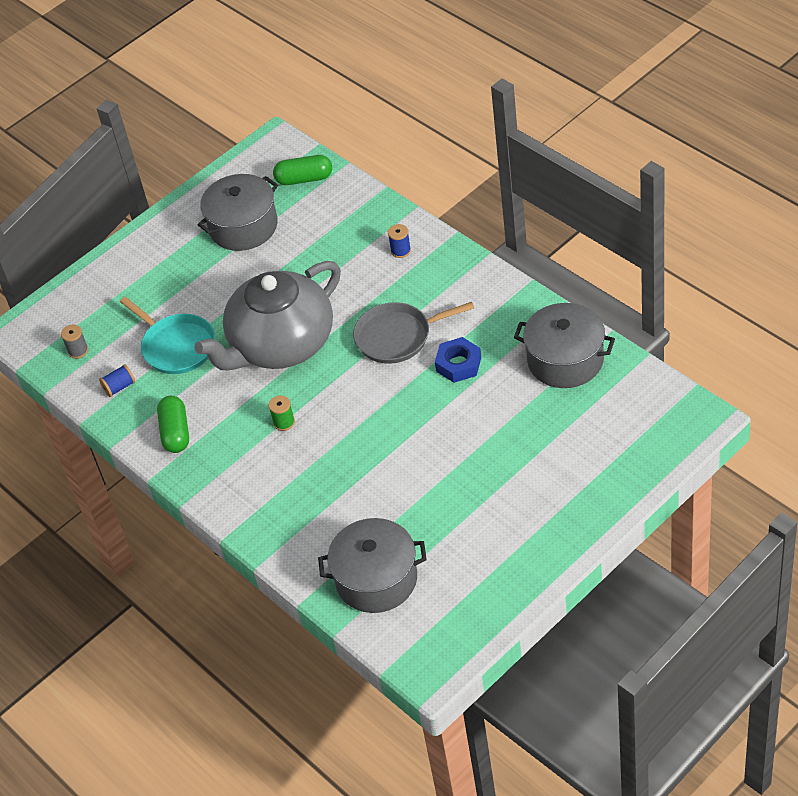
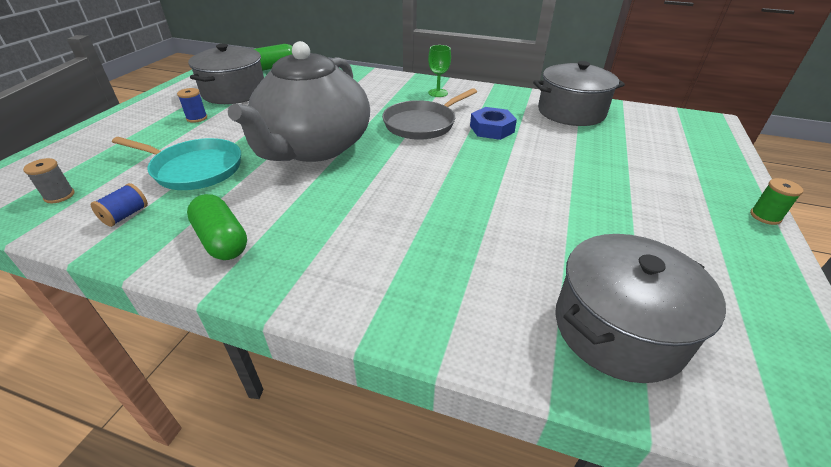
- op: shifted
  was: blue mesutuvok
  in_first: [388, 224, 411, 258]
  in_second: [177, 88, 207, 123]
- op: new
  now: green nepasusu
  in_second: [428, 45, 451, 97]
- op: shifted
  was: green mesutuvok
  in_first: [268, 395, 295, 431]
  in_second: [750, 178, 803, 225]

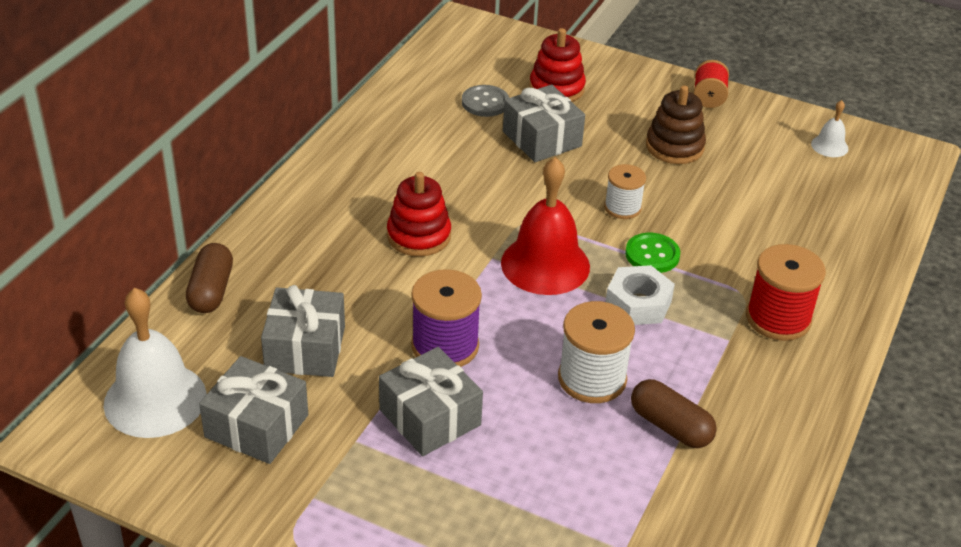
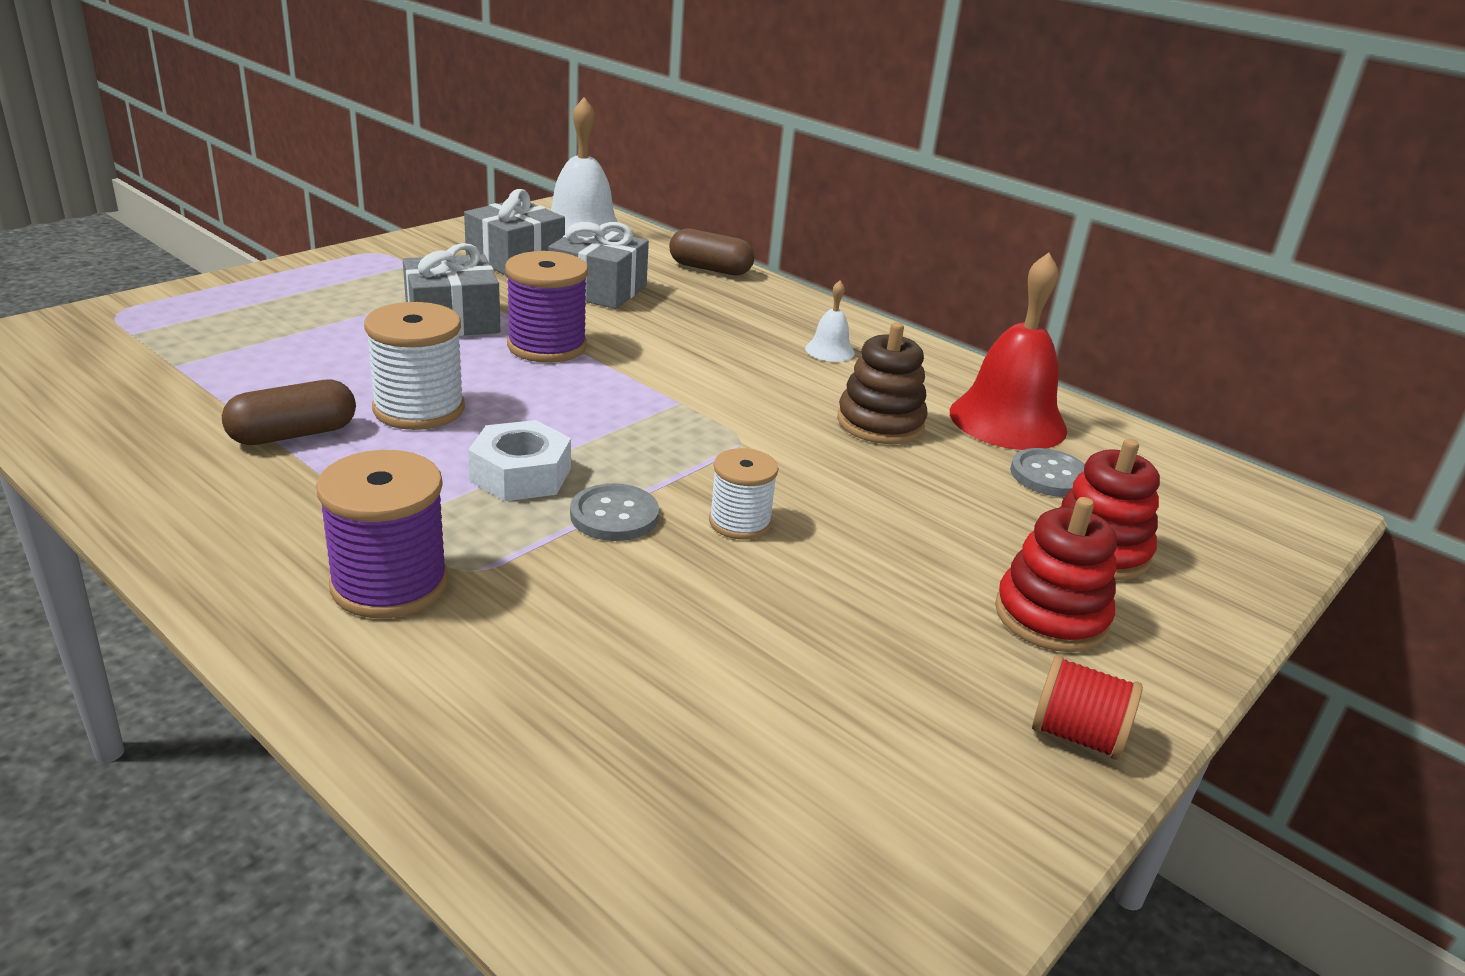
- op: repainted
  was: red mesutuvok
  now: purple mesutuvok
  in_first: [746, 244, 826, 341]
  in_second: [316, 450, 448, 618]
- op: repainted
  was: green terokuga
  now: grey terokuga
  in_first: [625, 233, 680, 273]
  in_second: [570, 483, 659, 541]
- op: shifted
  was: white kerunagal
  in_first: [811, 100, 848, 157]
  in_second: [805, 280, 855, 362]
- op: shifted
  was: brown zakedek
  in_first: [646, 85, 706, 164]
  in_second: [837, 322, 928, 444]
- op: shifted
  was: red kerunagal
  in_first: [501, 157, 590, 295]
  in_second: [950, 253, 1067, 450]
- op: shifted
  was: red zakedek
  in_first: [387, 172, 451, 257]
  in_second: [995, 497, 1117, 652]
- op: gone
  was: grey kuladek
  in_first: [503, 85, 585, 162]

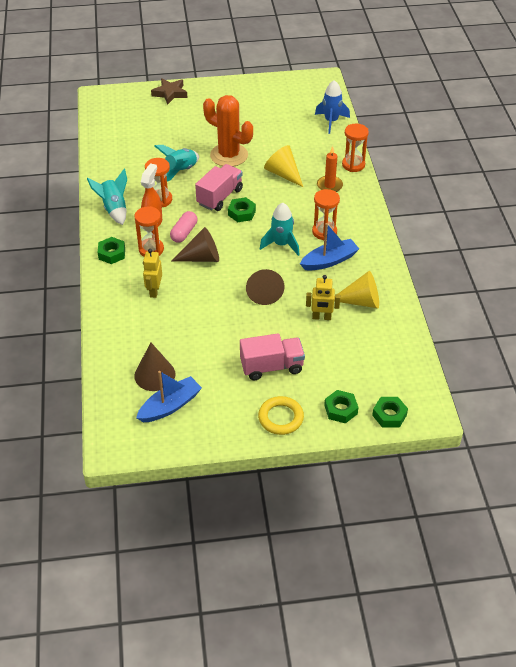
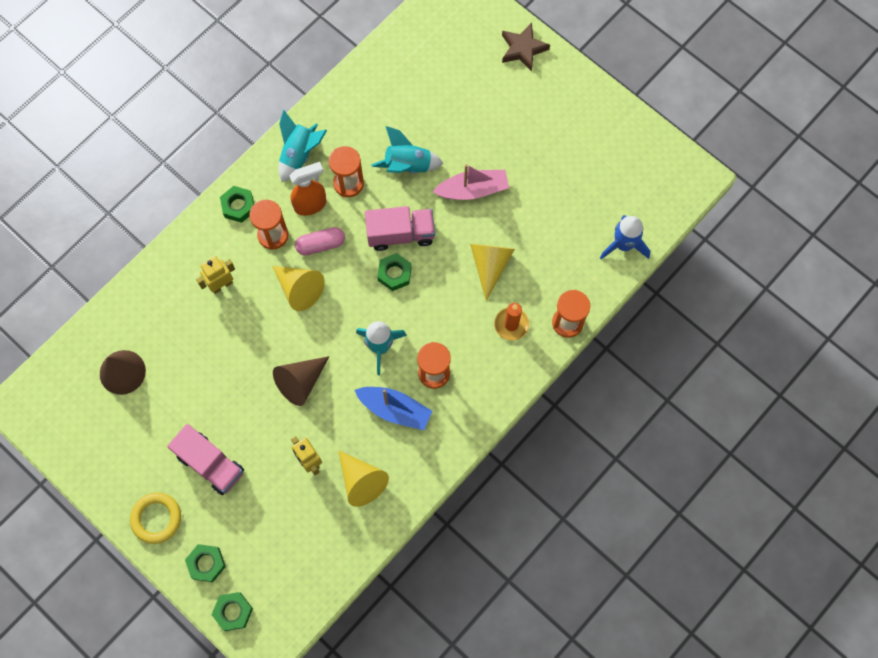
- op: repainted
  was: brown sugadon
  now: yellow sugadon
  in_first: [172, 227, 219, 262]
  in_second: [272, 266, 325, 311]
- op: swapped
  was: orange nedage
  now: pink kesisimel
  in_first: [203, 95, 253, 167]
  in_second: [433, 164, 509, 200]
- op: gone
  was: blue kesisimel
  in_first: [136, 371, 202, 422]

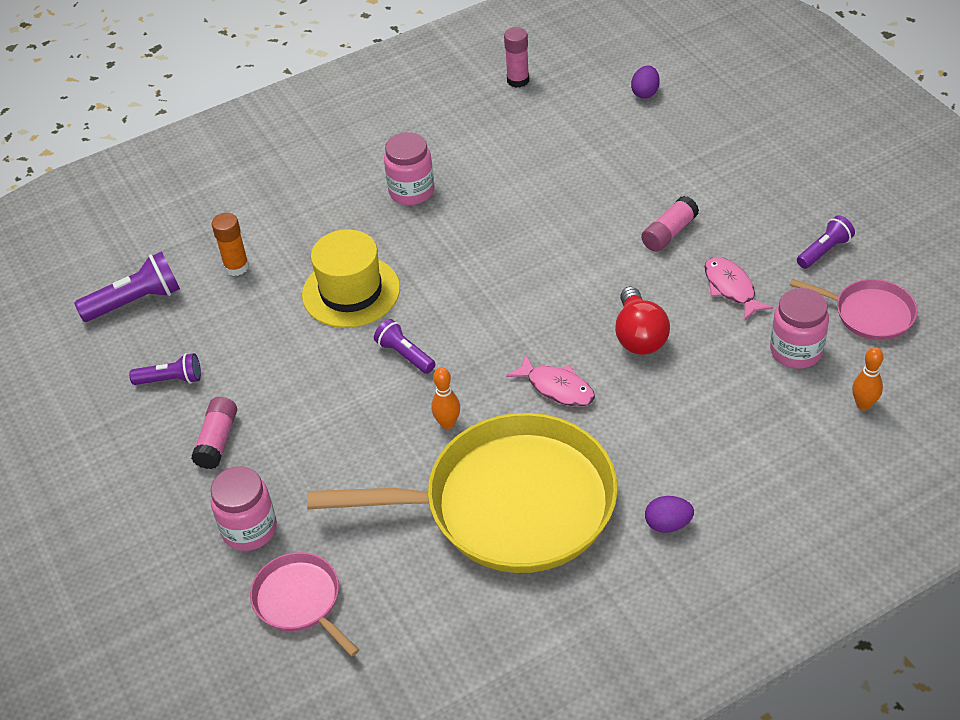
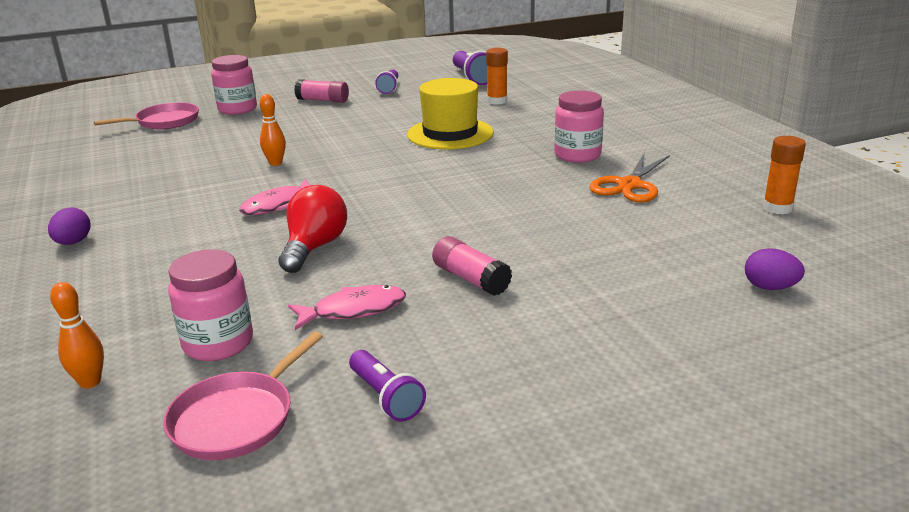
- op: rotated
  was: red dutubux
  in_first: [615, 287, 670, 355]
  in_second: [279, 185, 347, 273]
  clockwise: 105
- op: new
  now: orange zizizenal
  in_second: [589, 153, 670, 202]
- op: repainted
  was: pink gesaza
  now: orange gesaza
  in_first: [504, 27, 529, 88]
  in_second: [763, 136, 806, 214]
- op: gone
  was: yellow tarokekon
  in_first: [307, 413, 618, 573]
- op: gone
  was: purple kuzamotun
  in_first: [374, 319, 435, 374]

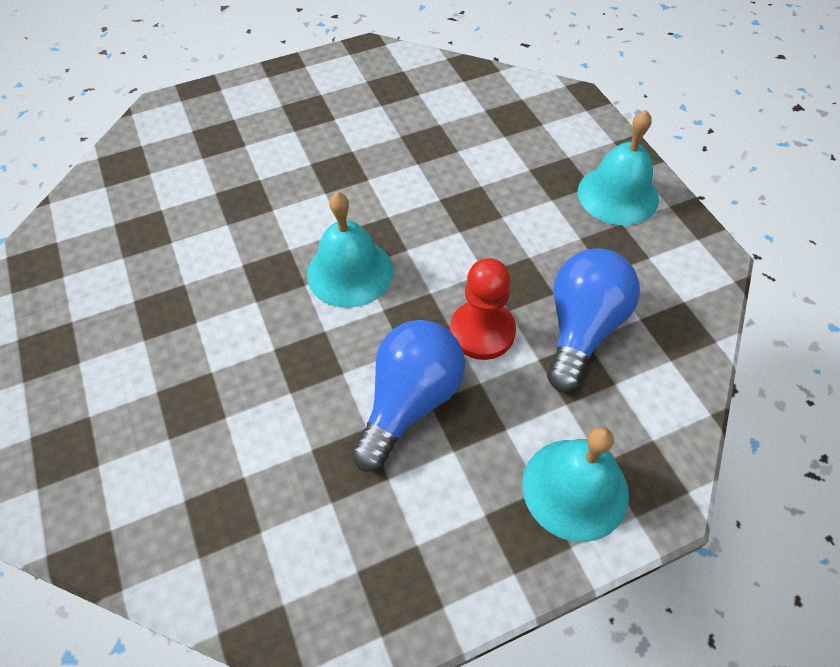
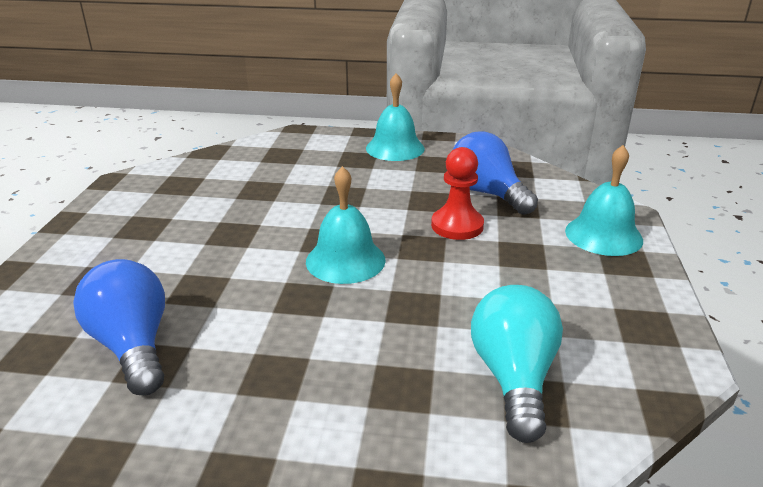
- op: shifted
  was: blue dutubux
  in_first: [351, 320, 465, 472]
  in_second: [73, 259, 165, 395]
- op: new
  now: turquoise dutubux
  in_second: [471, 285, 563, 443]

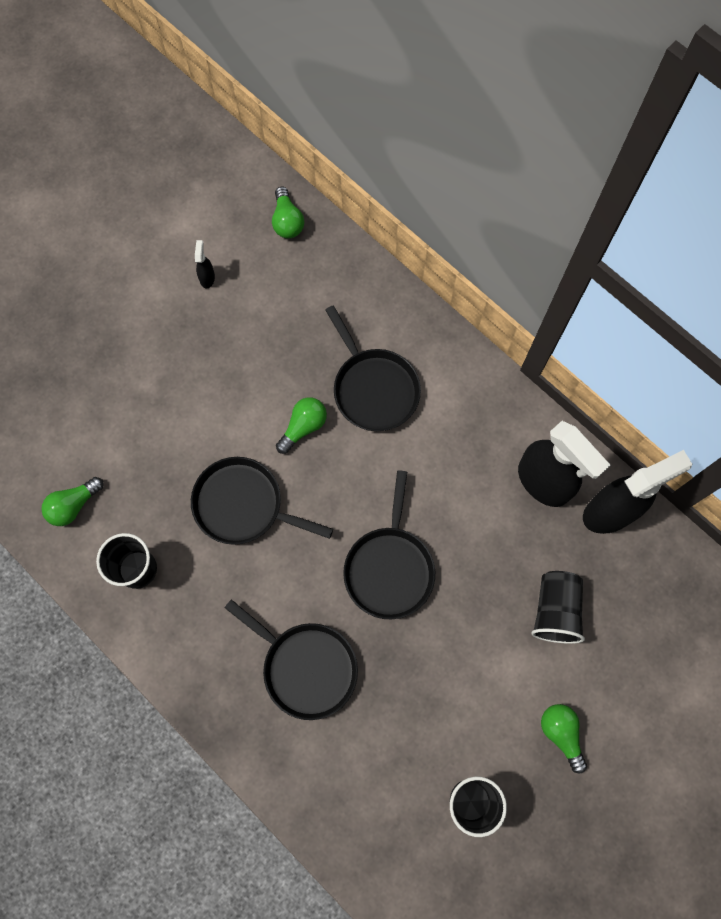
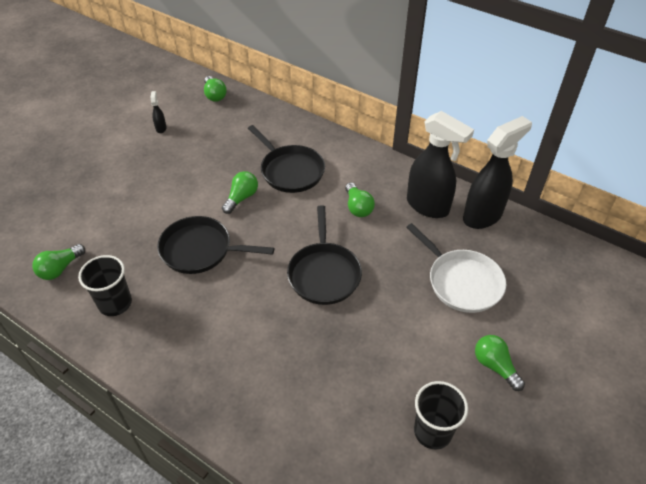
- op: new
  now: green dutubux
  in_second: [345, 182, 375, 217]
- op: swapped
  was: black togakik
  now: white tarokekon
  in_first: [531, 571, 585, 644]
  in_second: [406, 223, 506, 313]
- op: gone
  was: black tarokekon
  in_first: [225, 599, 358, 720]

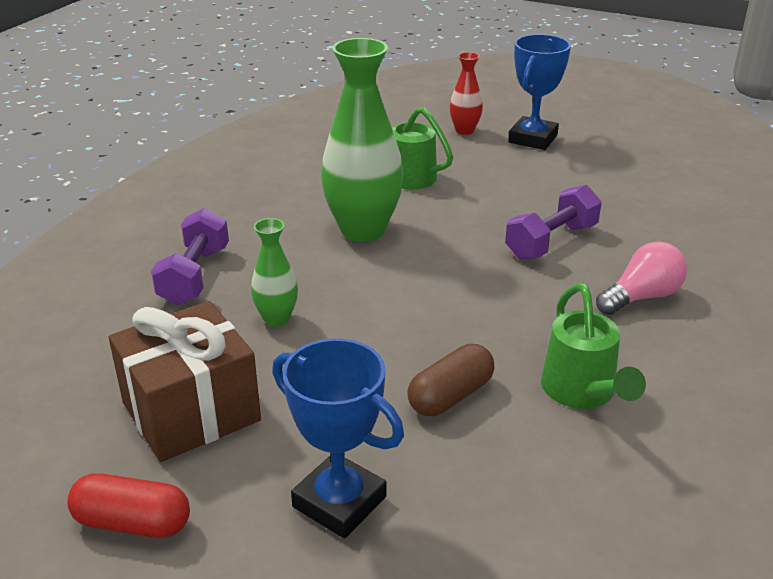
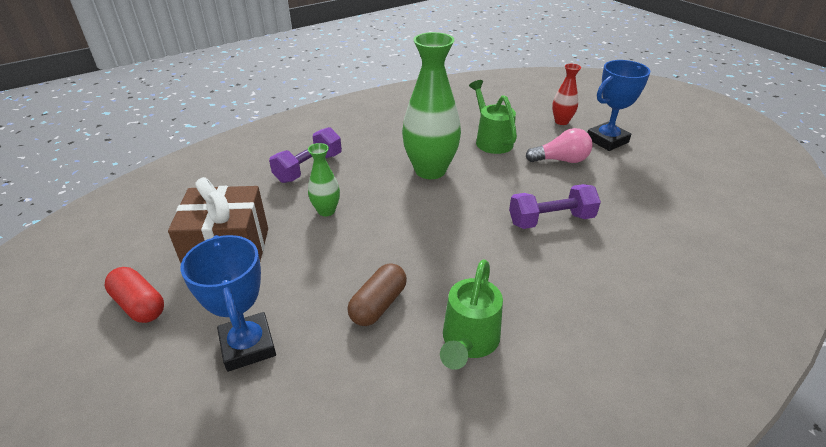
- op: rotated
  was: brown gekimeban
  in_first: [408, 344, 495, 416]
  in_second: [347, 264, 407, 326]
  clockwise: -45
- op: shifted
  was: pink dutubux
  in_first: [596, 241, 687, 315]
  in_second: [526, 128, 593, 163]

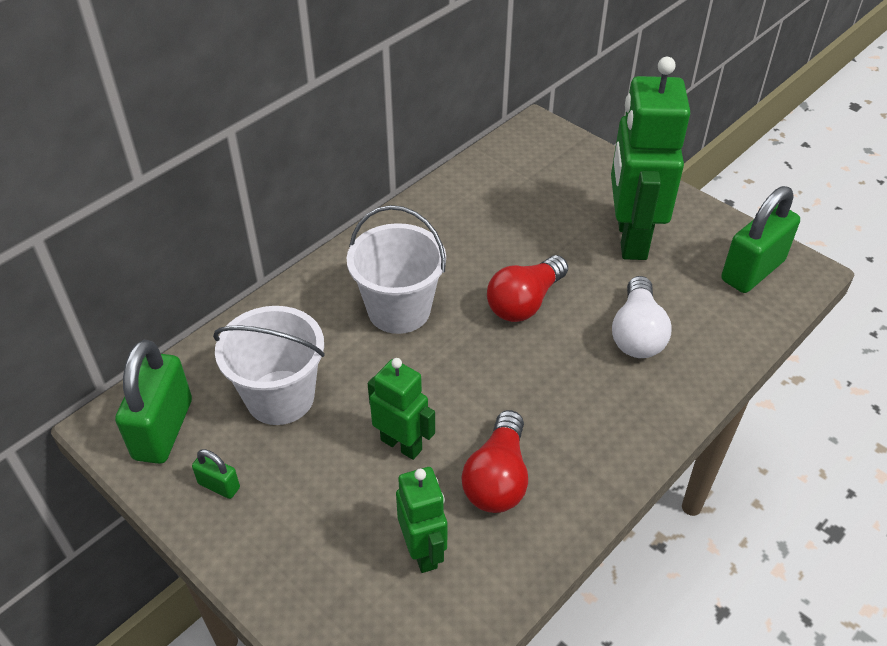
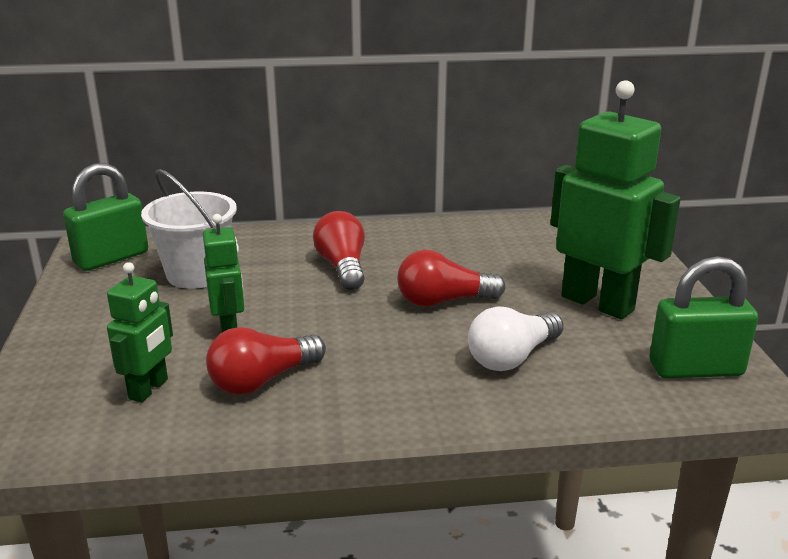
- op: swapped
  was: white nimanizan
  now: red dutubux
  in_first: [347, 205, 446, 334]
  in_second: [313, 211, 365, 290]
- op: rotated
  was: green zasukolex
  in_first: [611, 57, 690, 260]
  in_second: [550, 80, 681, 319]
  clockwise: 90
- op: gone
  was: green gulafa
  in_first: [192, 449, 240, 499]

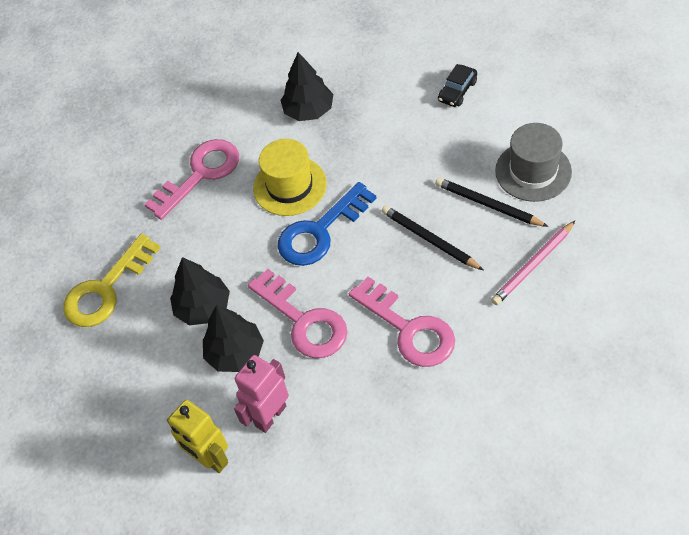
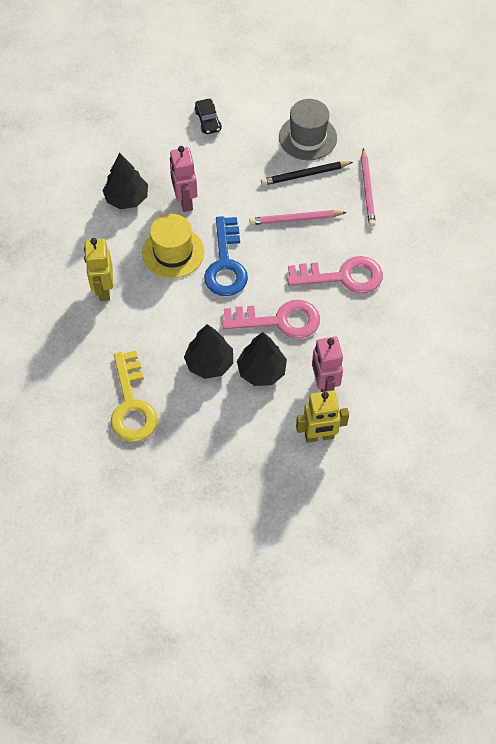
- op: swapped
  was: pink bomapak
  now: yellow zasukolex
  in_first: [144, 139, 239, 220]
  in_second: [84, 238, 113, 301]
- op: new
  now: pink zasukolex
  in_second: [170, 146, 197, 212]
- op: repainted
  was: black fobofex
  now: pink fobofex
  in_first: [382, 206, 483, 270]
  in_second: [249, 210, 347, 225]

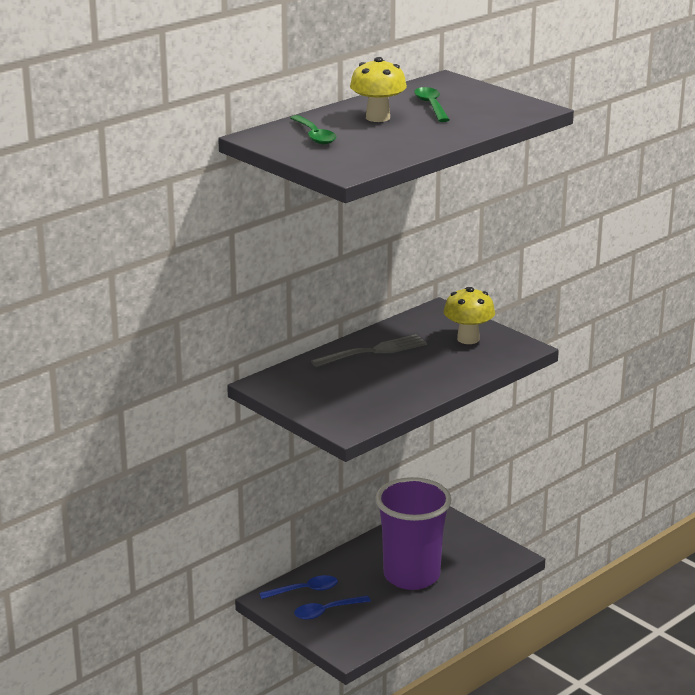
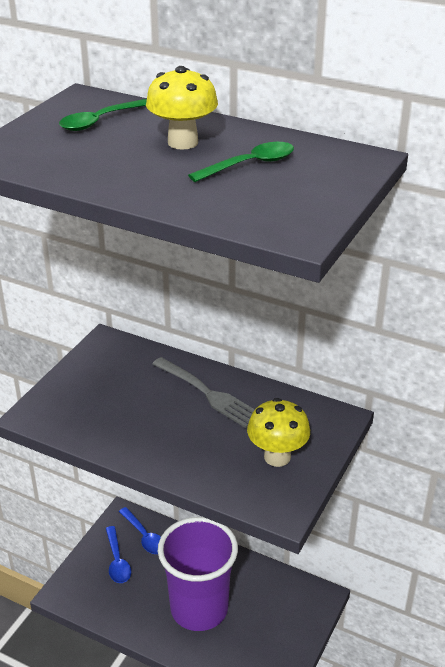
- op: rotated
  was: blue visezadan
  in_first: [294, 595, 371, 620]
  in_second: [106, 526, 131, 583]
  clockwise: -150

